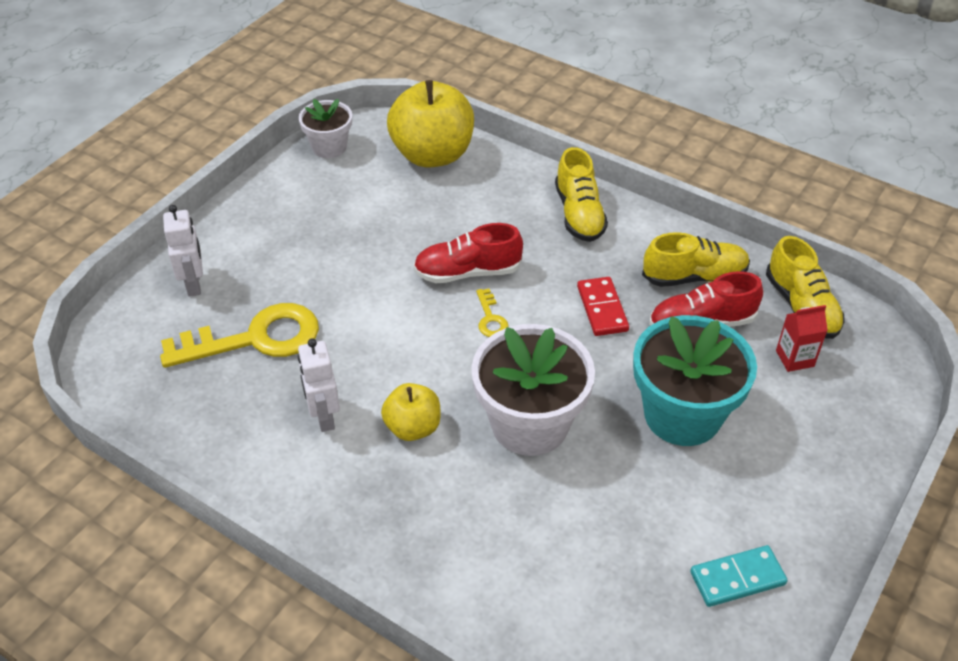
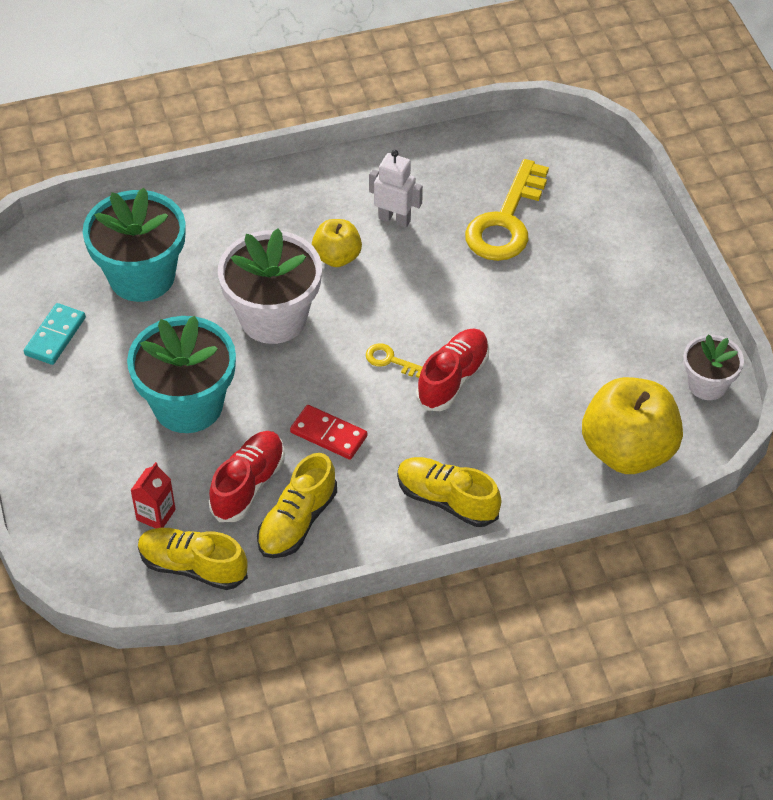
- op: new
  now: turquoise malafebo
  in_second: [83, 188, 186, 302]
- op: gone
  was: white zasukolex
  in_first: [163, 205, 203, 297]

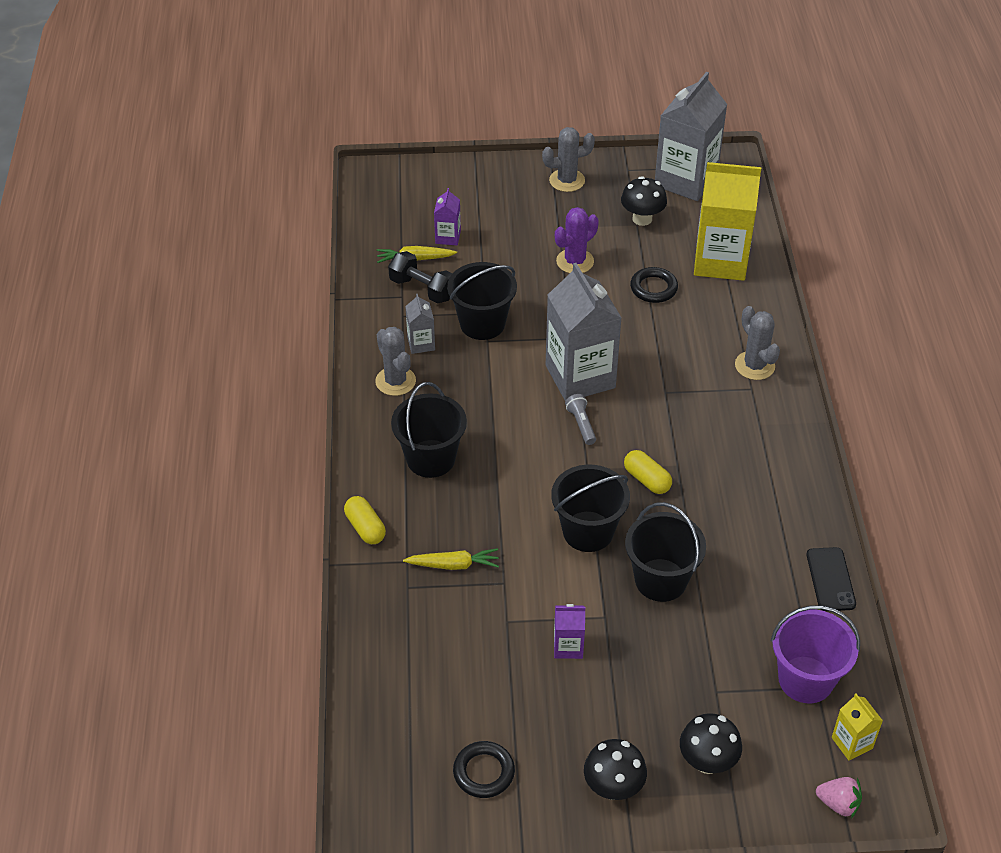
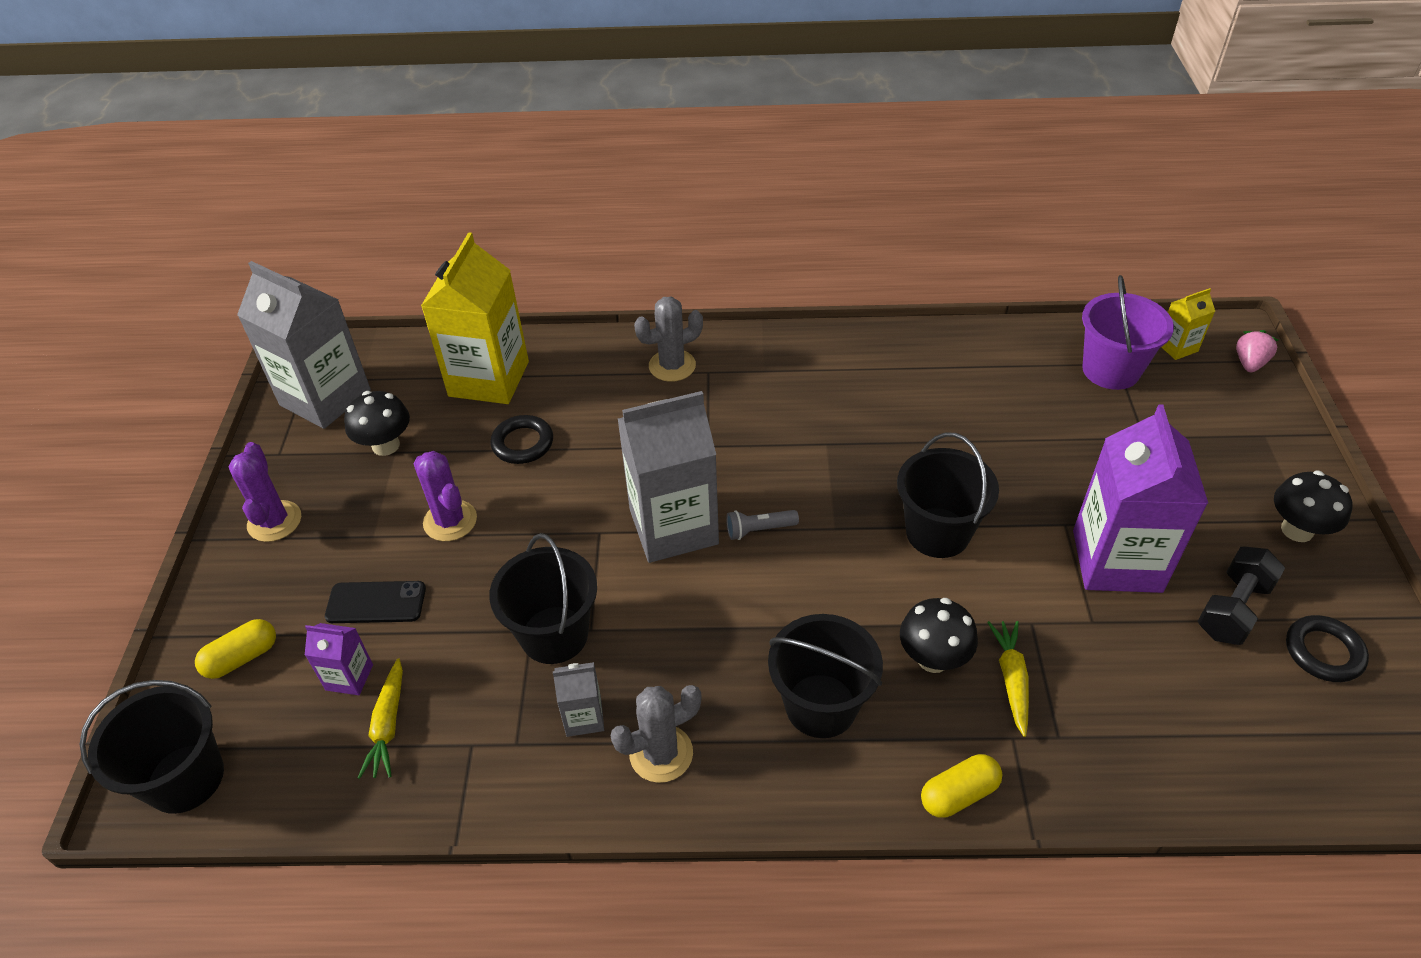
- op: shifted
  was: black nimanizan
  in_first: [625, 502, 706, 602]
  in_second: [80, 680, 224, 814]
- op: shifted
  was: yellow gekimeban
  in_first: [624, 450, 672, 494]
  in_second: [195, 619, 276, 679]
- op: repainted
  was: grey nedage
  now: purple nedage
  in_first: [542, 127, 595, 192]
  in_second: [229, 442, 301, 542]
- op: shifted
  was: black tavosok
  in_first: [807, 547, 856, 611]
  in_second: [325, 581, 426, 623]
- op: shifted
  was: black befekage
  in_first: [680, 713, 742, 774]
  in_second: [900, 598, 978, 673]
- op: scaled
  was: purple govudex
  in_first: [554, 604, 585, 659]
  in_second: [1073, 404, 1208, 593]
  ratio: 2.21
- op: shifted
  was: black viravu
  in_first: [388, 251, 453, 303]
  in_second: [1198, 547, 1285, 645]

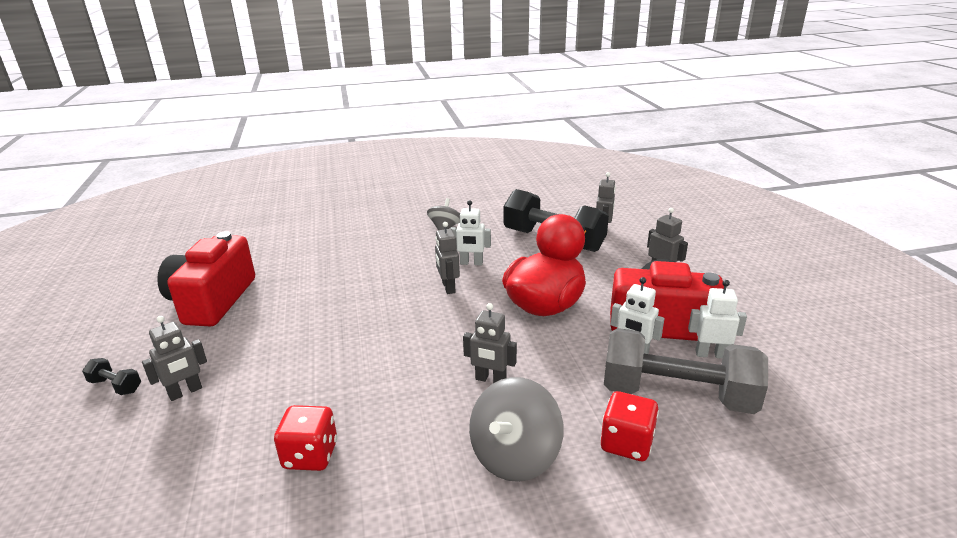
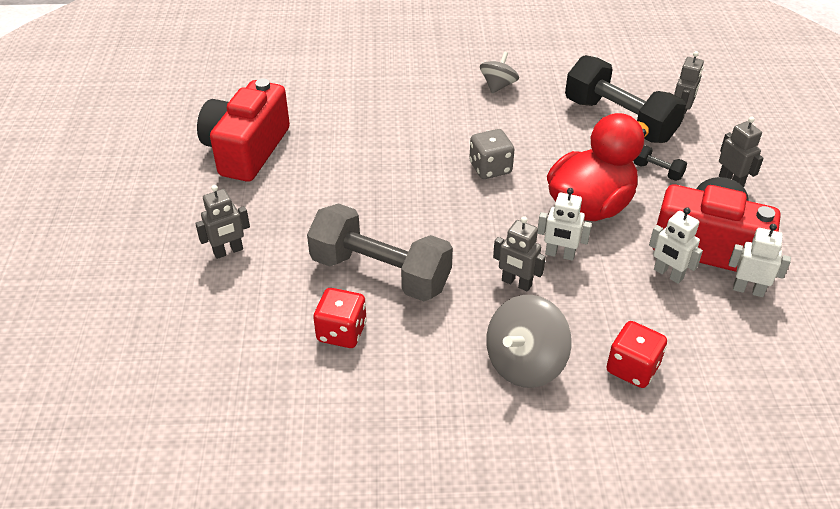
- op: shifted
  was: grey viravu
  in_first: [604, 328, 768, 414]
  in_second: [307, 203, 453, 301]
- op: swapped
  was: grey zasukolex
  now: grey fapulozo
  in_first: [435, 222, 460, 294]
  in_second: [469, 129, 514, 179]
- op: shifted
  was: white zasukolex
  in_first: [450, 200, 491, 266]
  in_second: [538, 188, 592, 261]
- op: shifted
  was: black viravu
  in_first: [82, 358, 141, 395]
  in_second: [633, 145, 687, 181]

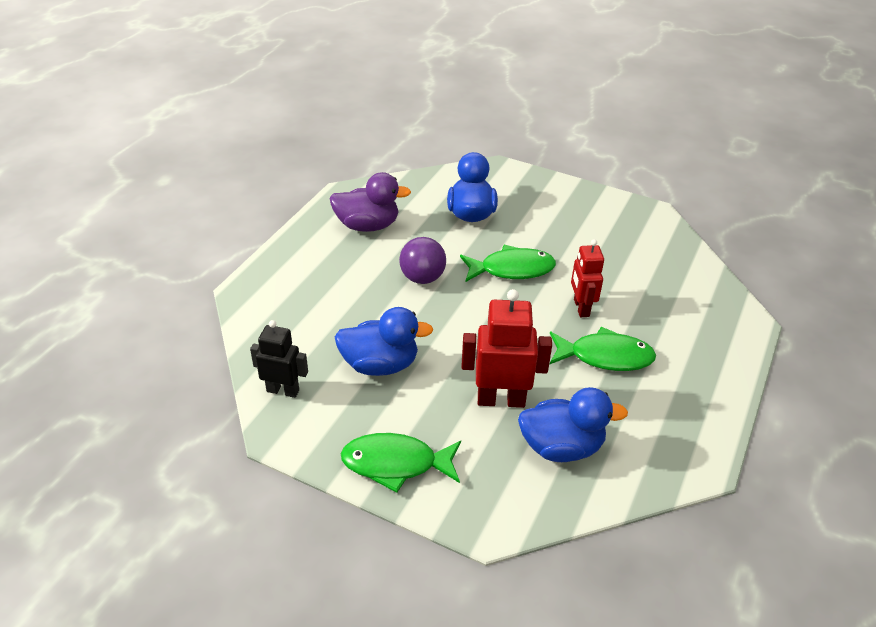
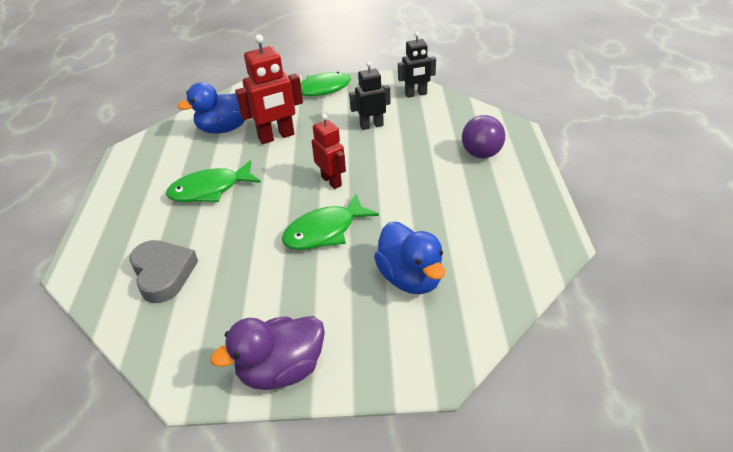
- op: new
  now: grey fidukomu
  in_second: [129, 240, 198, 303]
- op: shifted
  was: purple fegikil
  in_first: [329, 172, 411, 232]
  in_second: [210, 316, 325, 390]
- op: shifted
  was: red zasukolex
  in_first: [571, 239, 604, 317]
  in_second: [312, 114, 346, 189]
- op: swapped
  was: blue fegikil
  now: black zasukolex
  in_first: [335, 307, 433, 376]
  in_second: [349, 61, 390, 130]
- op: shifted
  was: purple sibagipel
  in_first: [399, 237, 446, 284]
  in_second: [462, 115, 505, 158]

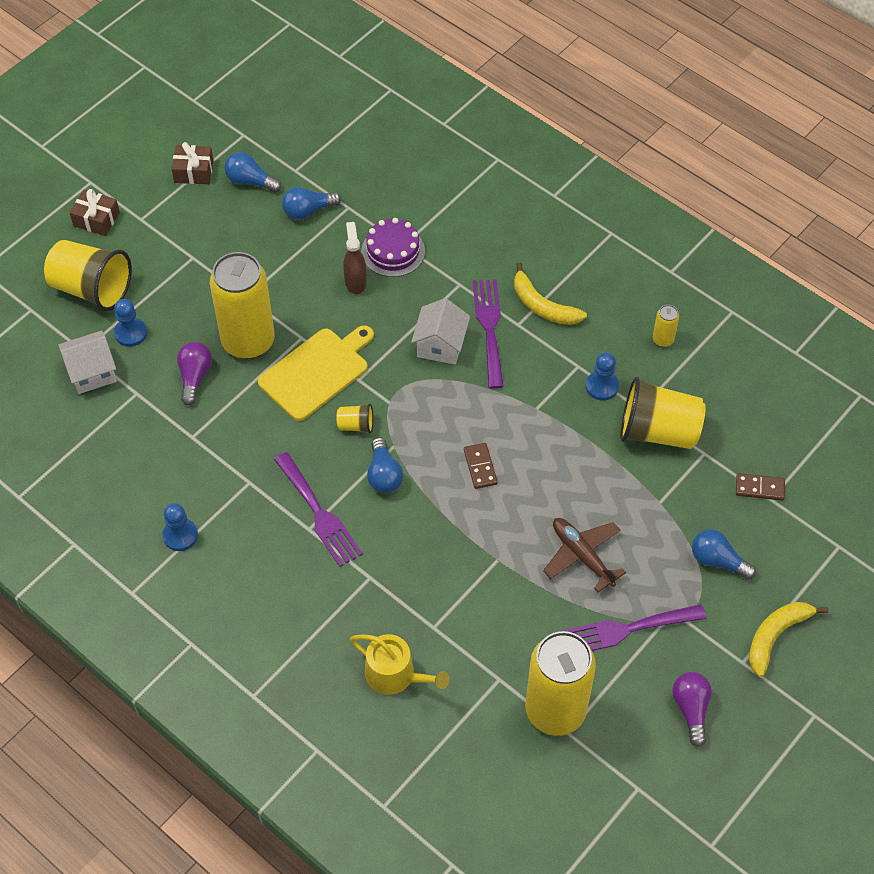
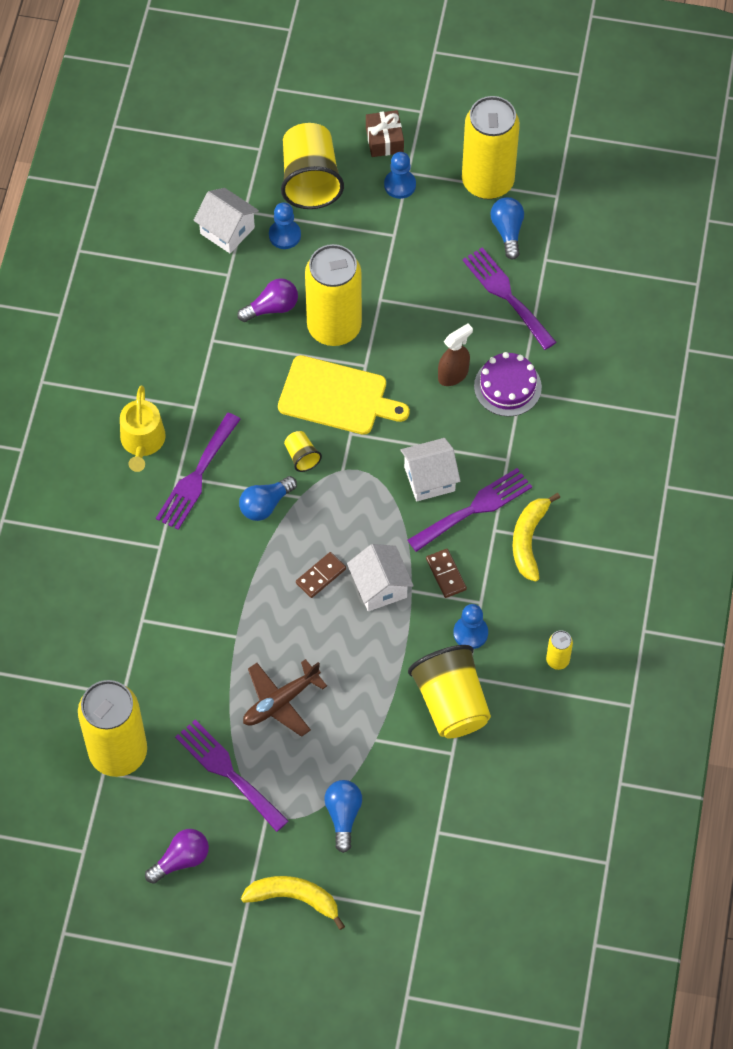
- op: shifted
  was: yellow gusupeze
  in_first: [350, 634, 449, 695]
  in_second: [120, 386, 166, 472]
- op: rotated
  was: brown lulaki
  in_first: [543, 518, 626, 592]
  in_second: [243, 659, 327, 737]
  clockwise: -150
- op: new
  now: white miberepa
  in_second: [347, 544, 414, 611]
- op: shifted
  was: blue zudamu
  in_first: [162, 503, 198, 551]
  in_second: [384, 152, 416, 199]
- op: shifted
  was: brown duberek
  in_first: [736, 473, 785, 501]
  in_second: [426, 549, 467, 598]
- op: swapped
  was: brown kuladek
  now: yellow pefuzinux
  in_first: [172, 142, 213, 184]
  in_second: [462, 96, 520, 199]
- op: swapped
  was: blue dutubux
  now: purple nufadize
  in_first: [282, 187, 341, 220]
  in_second: [462, 247, 556, 350]

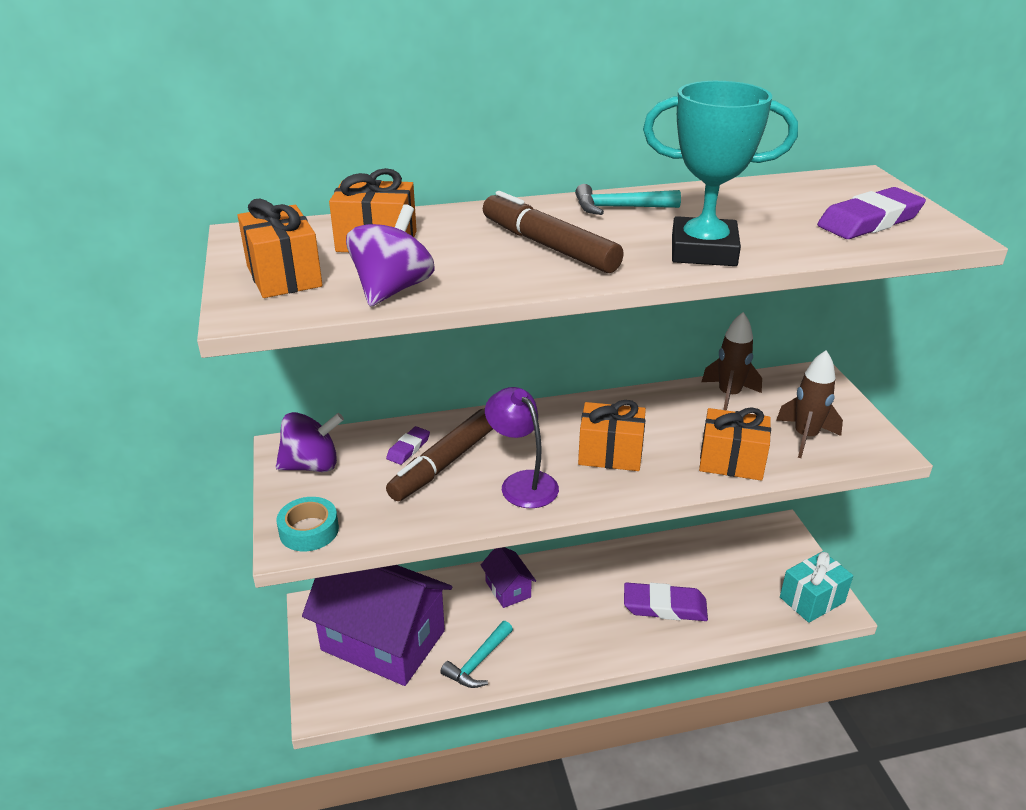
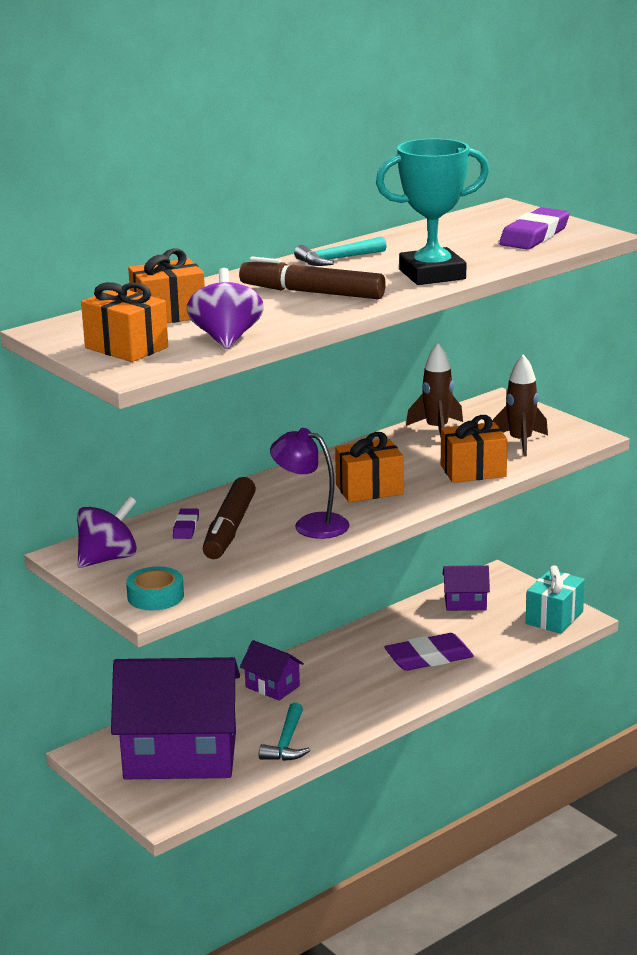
- op: new
  now: purple miberepa
  in_second: [442, 565, 490, 611]

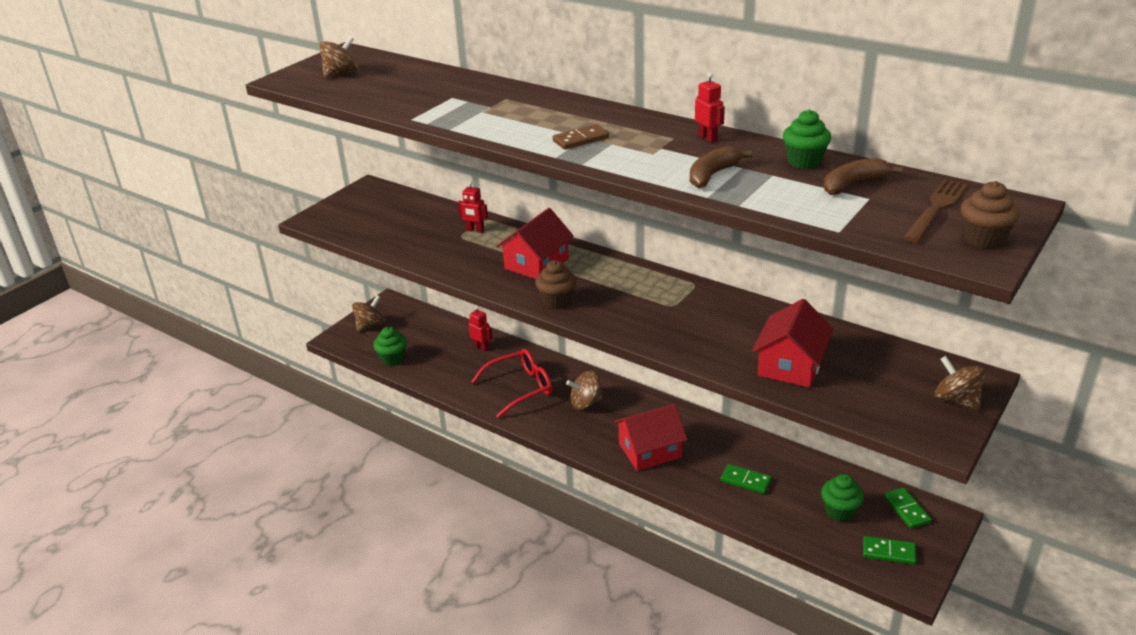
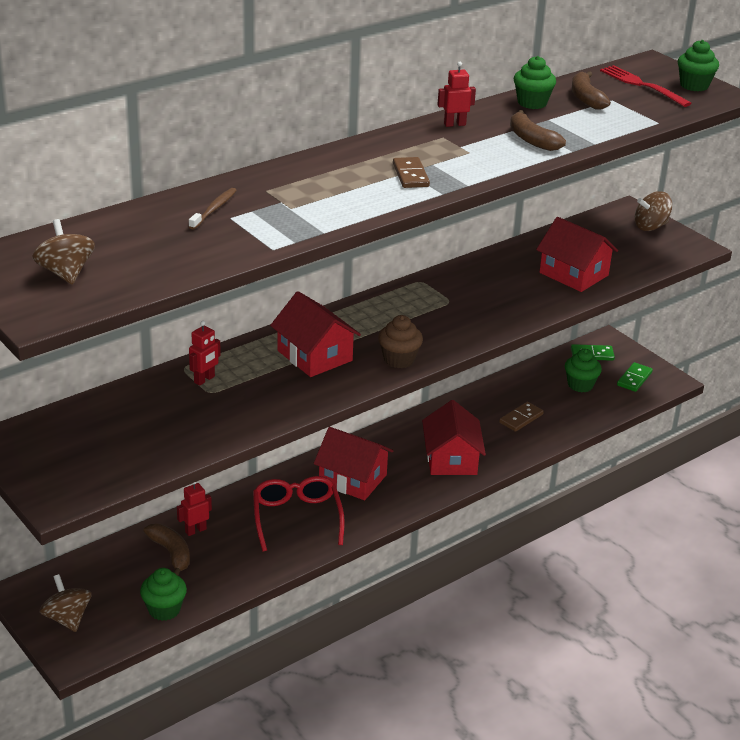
- op: new
  now: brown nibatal
  in_second: [143, 524, 190, 576]
- op: new
  now: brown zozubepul
  in_second: [189, 188, 237, 230]
- op: swapped
  was: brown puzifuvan
  now: red miberepa
  in_first: [566, 371, 603, 410]
  in_second: [314, 427, 393, 500]
- op: repainted
  was: green duberek
  now: brown duberek
  in_first: [721, 464, 772, 494]
  in_second: [499, 402, 544, 432]
- op: repainted
  was: brown nufadize
  now: red nufadize
  in_first: [904, 179, 968, 243]
  in_second: [600, 65, 692, 107]
- op: repainted
  was: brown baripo
  now: green baripo
  in_first: [960, 181, 1020, 249]
  in_second: [678, 40, 719, 91]

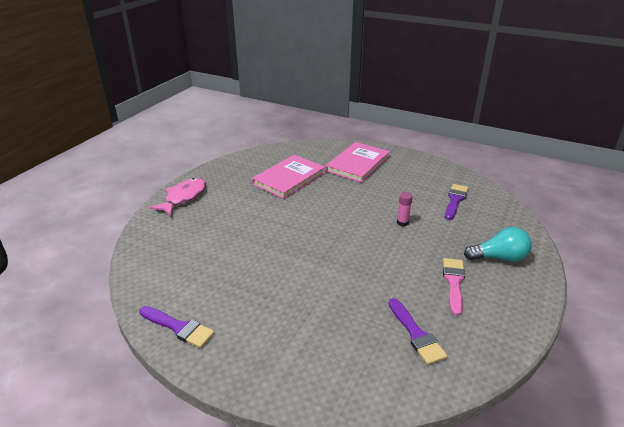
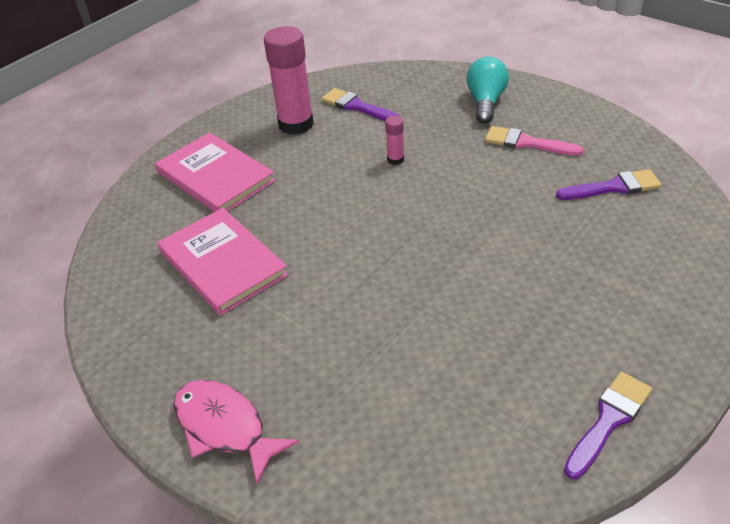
- op: new
  now: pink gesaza
  in_second: [264, 26, 314, 135]

